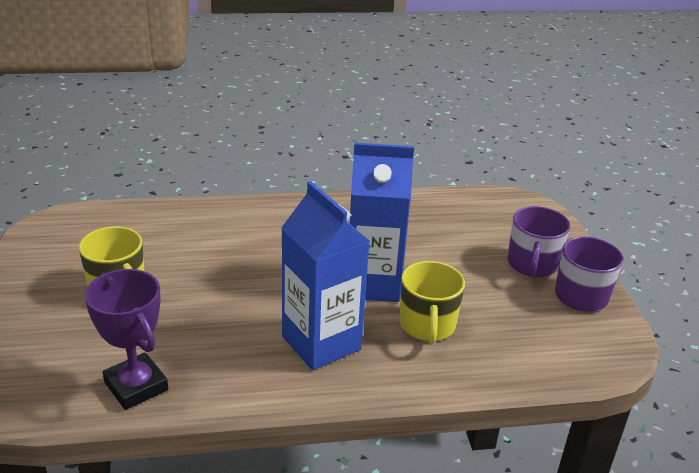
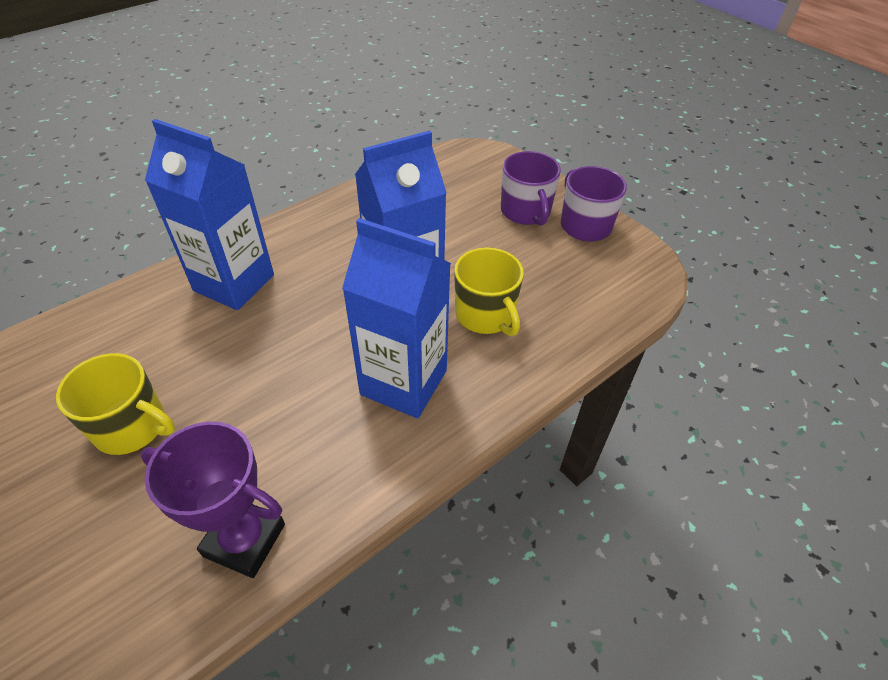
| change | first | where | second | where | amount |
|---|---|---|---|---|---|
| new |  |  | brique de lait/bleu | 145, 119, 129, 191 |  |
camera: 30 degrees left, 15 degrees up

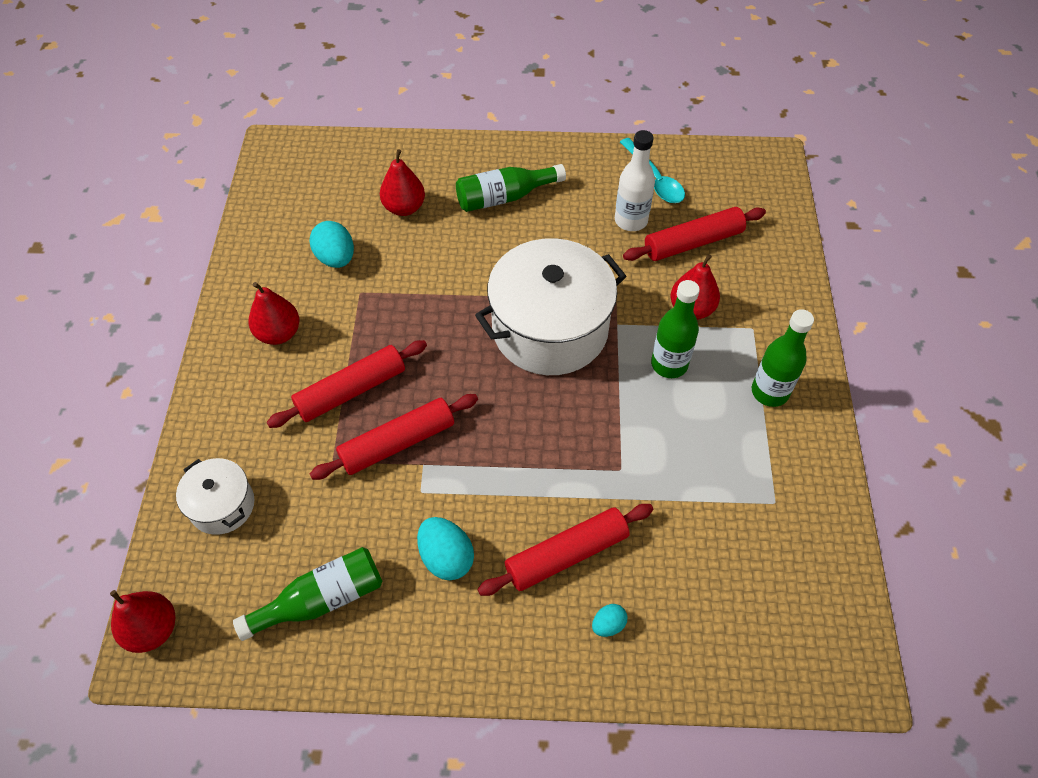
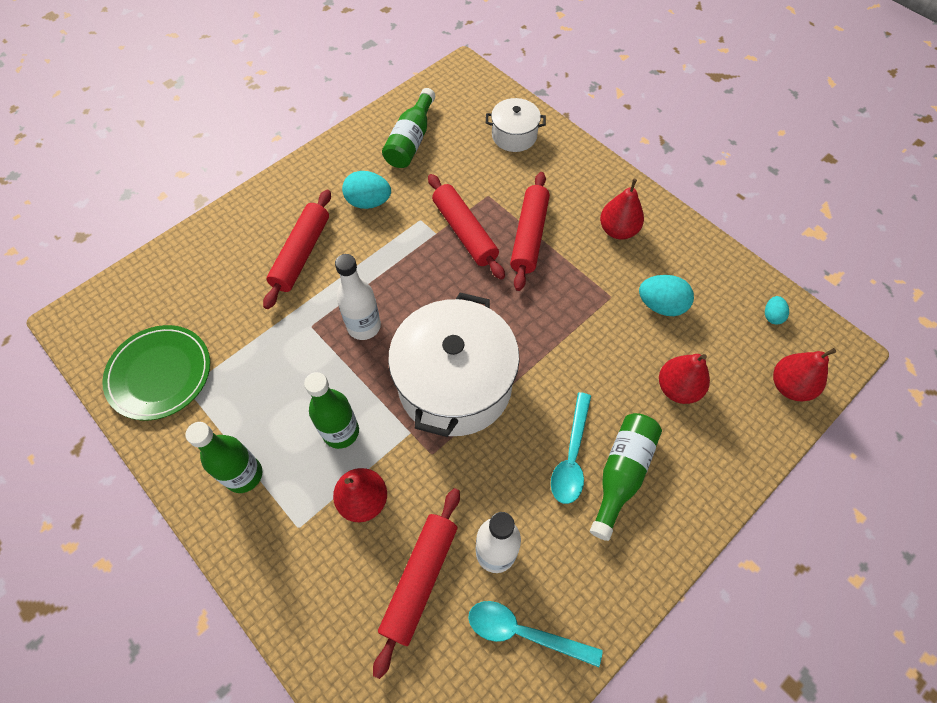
| change | first | where | second | where | amount |
|---|---|---|---|---|---|
| new |  |  | assiette/vert | 102, 325, 108, 96 |  |
| new |  |  | bouteille/blanc | 335, 254, 46, 86 |  |
| rotated | rouleau à pâtisserie/rouge | 310, 394, 168, 86 |  | 428, 174, 77, 106 | 45 degrees counterclockwise |
| new |  |  | cuillère/turquoise | 551, 392, 40, 112 |  |
| shifted | œuf/turquoise | 592, 604, 35, 33 |  | 765, 296, 24, 29 |  |
| shifted | poire/rouge | 110, 590, 65, 63 |  | 773, 348, 63, 54 |  |
camera: 135 degrees right, 5 degrees up

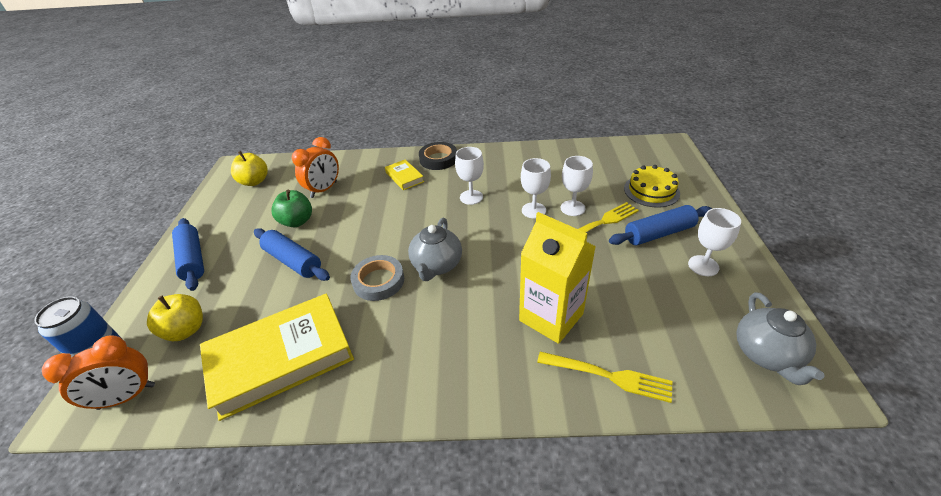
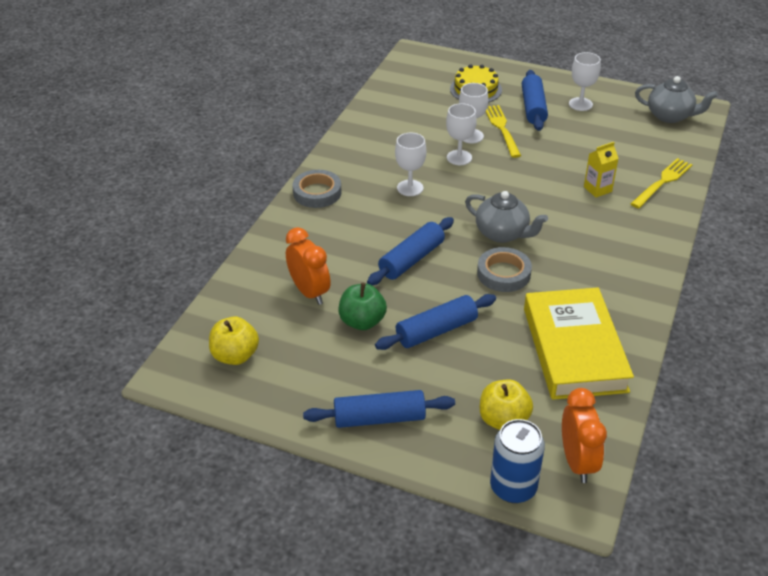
| change | first | where | second | where | amount |
|---|---|---|---|---|---|
| repainted | ruban adhésif/noir | 419, 142, 38, 28 | ruban adhésif/gris | 292, 170, 50, 38 |  |
| new |  |  | rouleau à pâtisserie/bleu | 367, 217, 87, 68 |  |
| scaled | brique de lait/jaune | 519, 212, 77, 132 |  | 584, 142, 35, 55 | x0.51 |
| gone | livre/jaune | 385, 159, 39, 31 |  |  |  |
camera: 70 degrees left, 0 degrees up

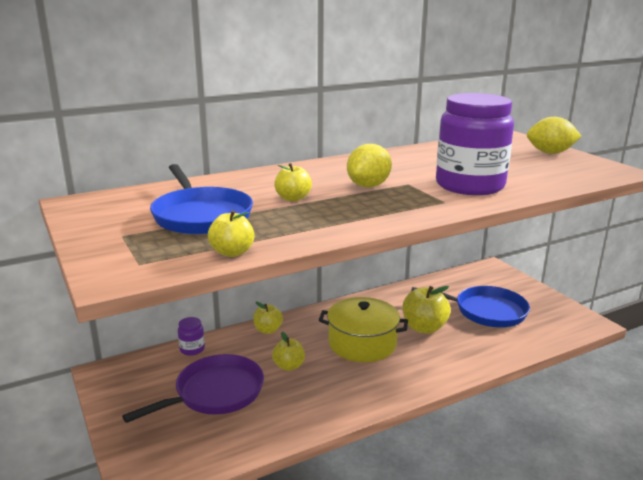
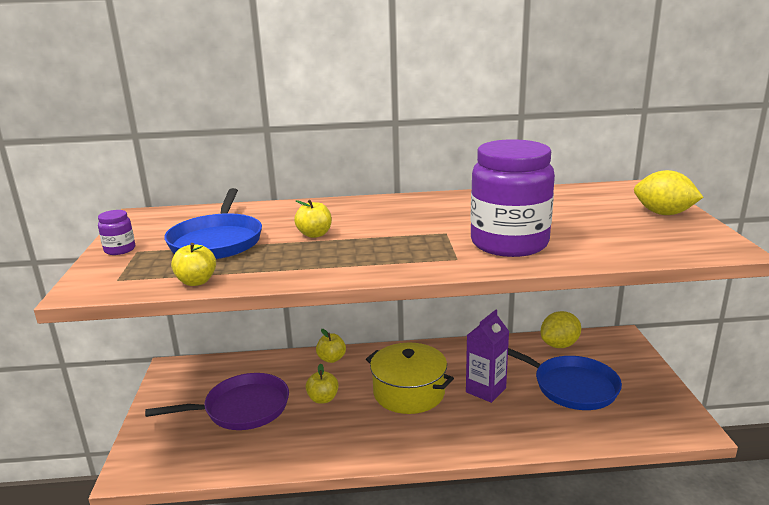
| change | first | where | second | where | amount |
|---|---|---|---|---|---|
| shifted | bocal/violet | 178, 317, 27, 39 |  | 98, 210, 37, 45 |  |
| swapped | pomme/jaune | 403, 286, 47, 48 | brique de lait/violet | 466, 310, 43, 93 |  |
| shifted | citron/jaune | 347, 144, 45, 44 |  | 541, 311, 40, 37 |  |
camera: 25 degrees right, 0 degrees up

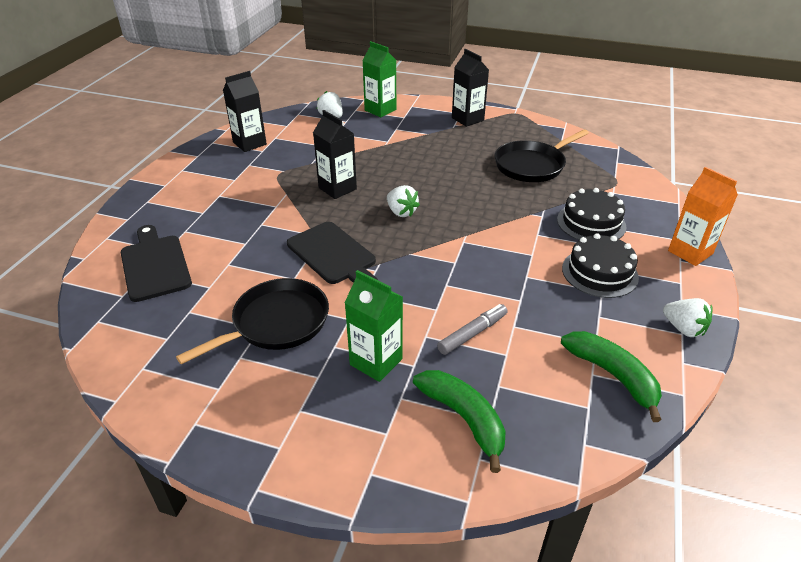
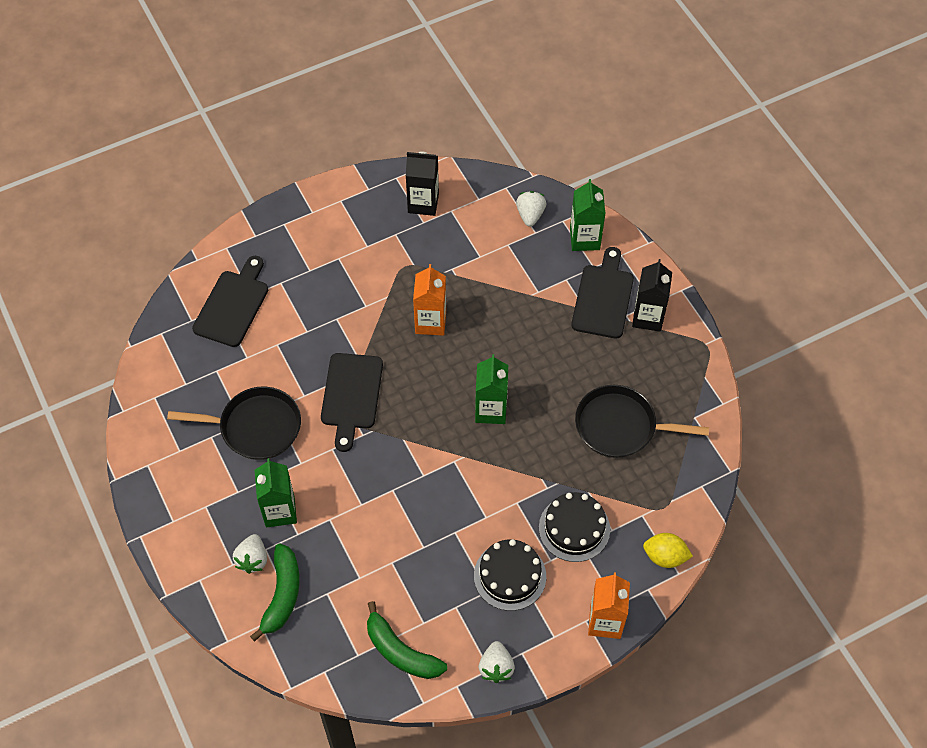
| change | first | where | second | where | amount |
|---|---|---|---|---|---|
| shifted | fraise/blanc | 387, 185, 33, 32 |  | 233, 534, 34, 40 |  |
| rotated | banane/vert | 561, 331, 101, 91 |  | 367, 601, 80, 78 | 120 degrees clockwise |
| repainted | brique de lait/noir | 313, 110, 44, 89 | brique de lait/orange | 413, 264, 33, 72 |  |
| new |  |  | brique de lait/vert | 475, 354, 33, 70 |  |
| new |  |  | planche à découper/noir | 571, 247, 63, 92 |  |
| new |  |  | citron/jaune | 643, 533, 50, 35 |  |
| gone | feutre/gris | 437, 304, 70, 51 |  |  |  |
camera: 45 degrees right, 20 degrees up

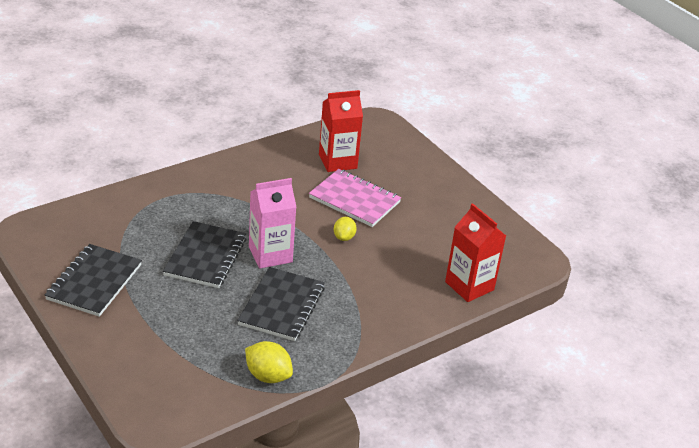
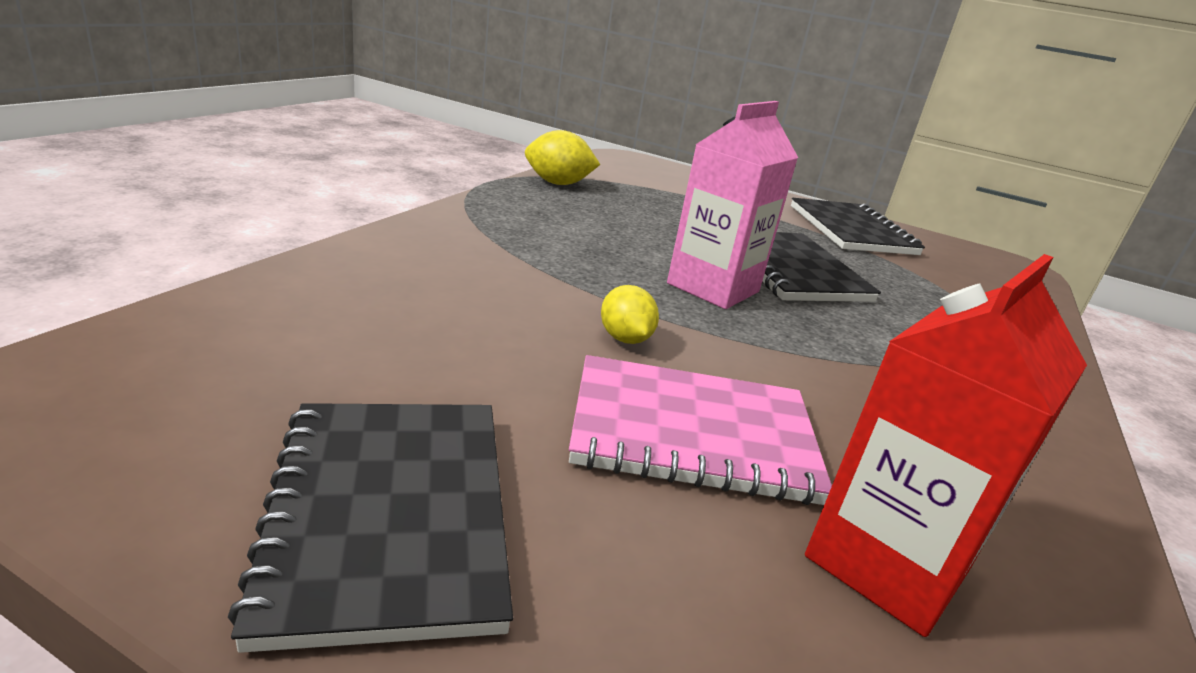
| change | first | where | second | where | amount |
|---|---|---|---|---|---|
| shifted | carnet/noir | 237, 267, 88, 74 |  | 228, 403, 285, 250 |  |
| gone | brique de lait/rouge | 445, 203, 61, 99 |  |  |  |
camera: 150 degrees right, 10 degrees down

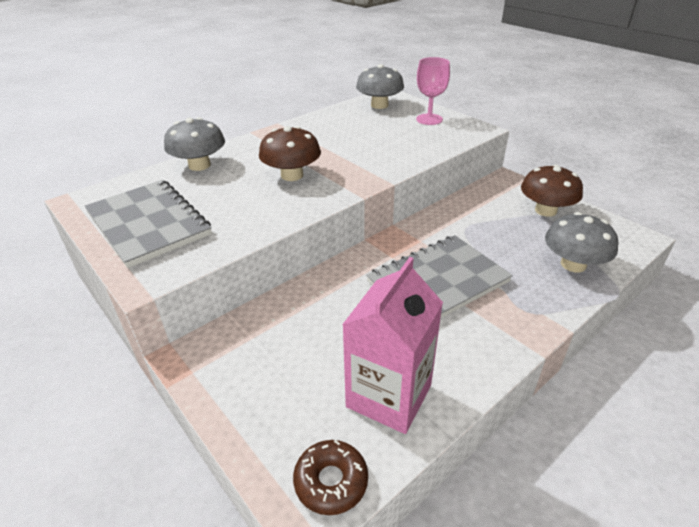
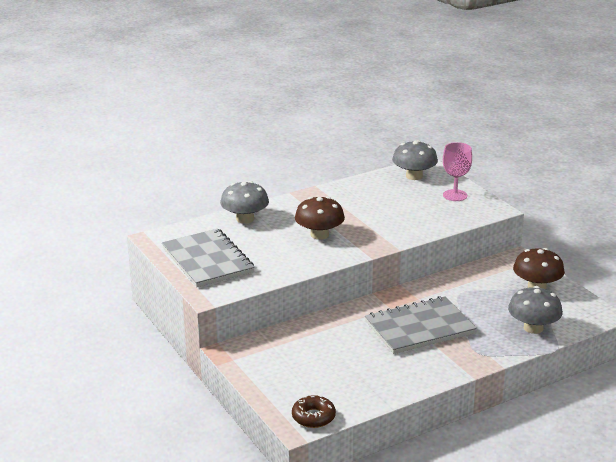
| change | first | where | second | where | amount |
|---|---|---|---|---|---|
| gone | brique de lait/rose | 342, 257, 101, 177 |  |  |  |
camera: 10 degrees right, 10 degrees down

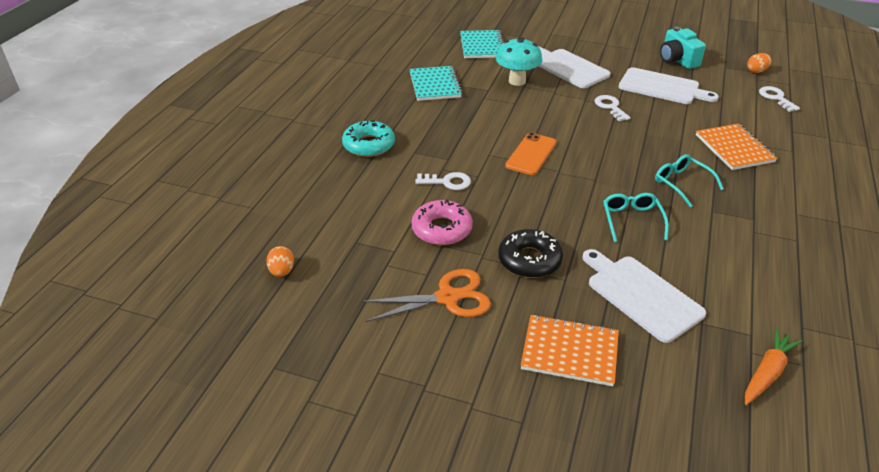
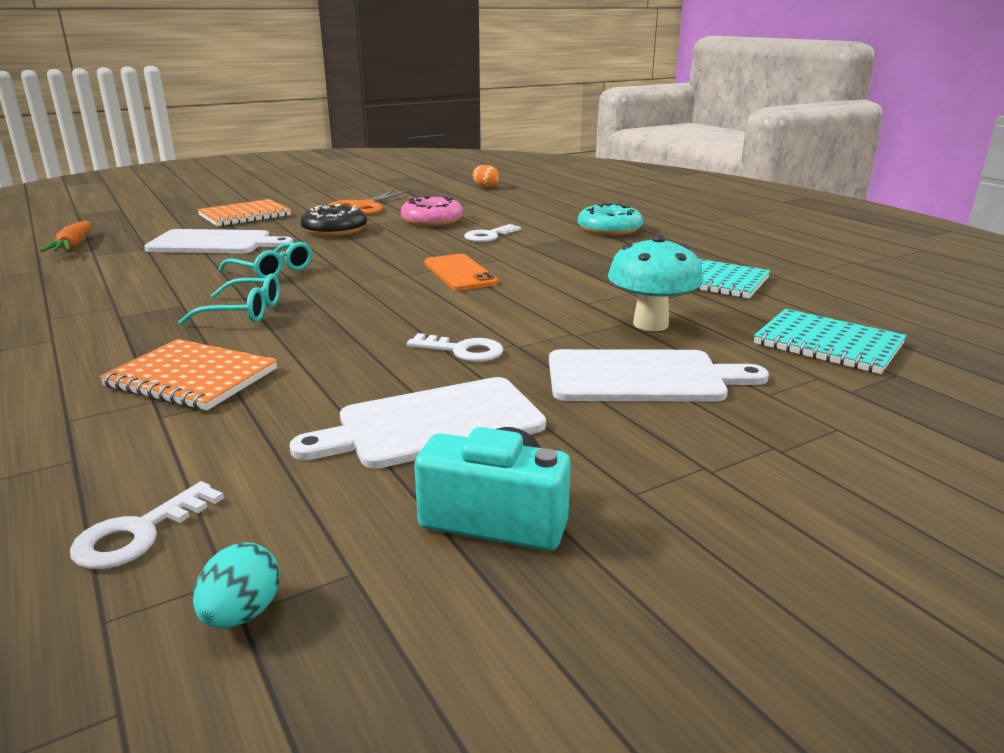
| change | first | where | second | where | amount |
|---|---|---|---|---|---|
| rotated | clé/blanc | 759, 86, 41, 26 |  | 70, 481, 154, 88 | 105 degrees clockwise |
| repainted | œuf/orange | 747, 53, 25, 20 | œuf/turquoise | 193, 543, 87, 86 |  |
camera: 130 degrees right, 15 degrees down

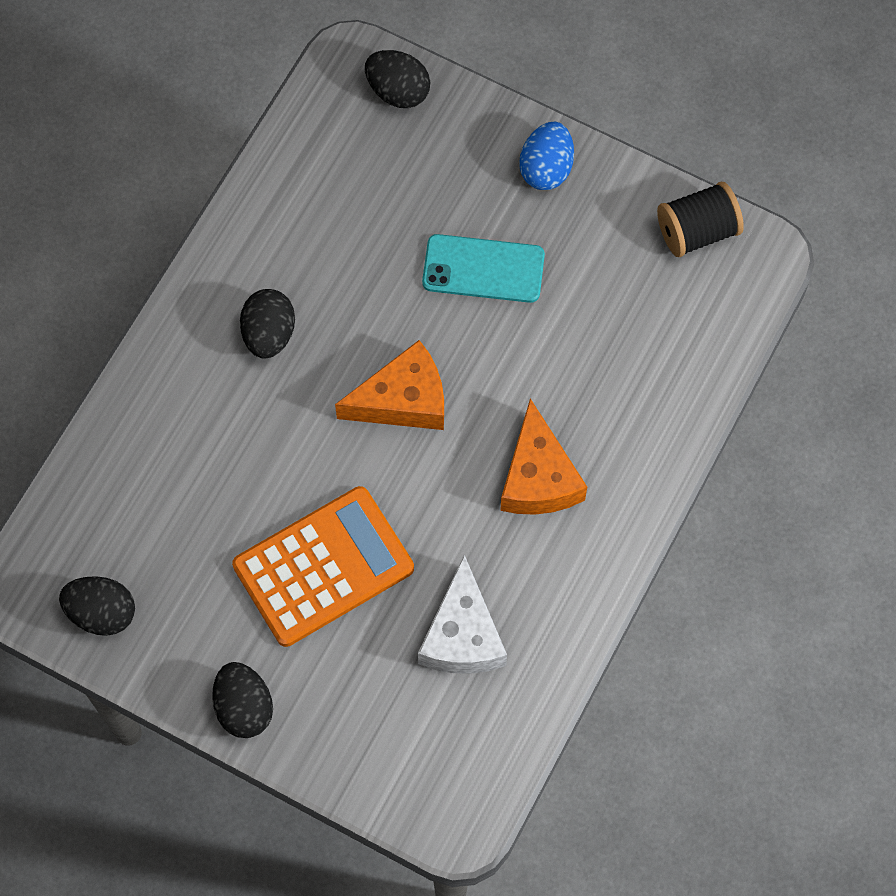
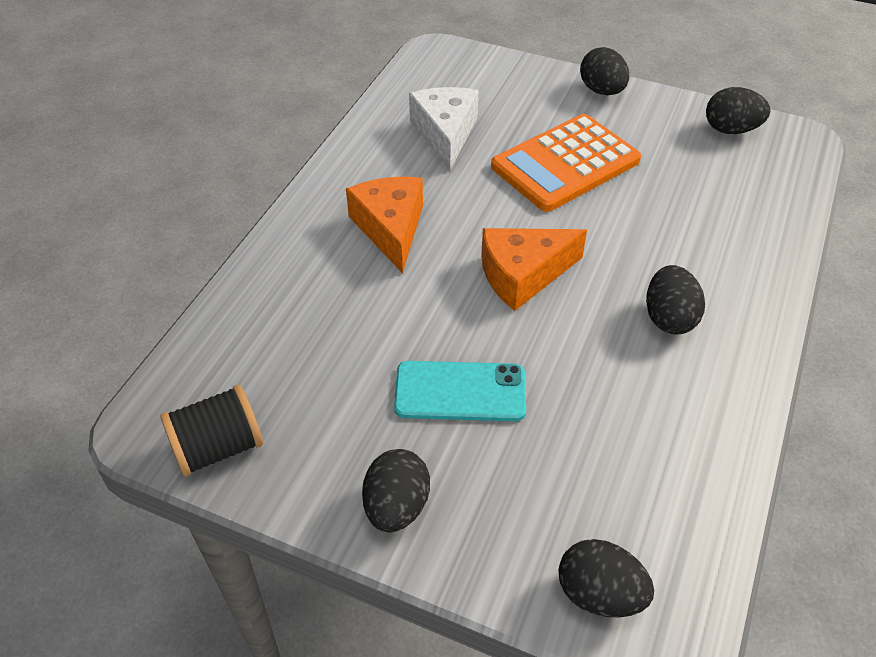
| change | first | where | second | where | amount |
|---|---|---|---|---|---|
| repainted | œuf/bleu | 519, 122, 55, 68 | œuf/noir | 362, 449, 68, 83 |  |
camera: 175 degrees right, 20 degrees down

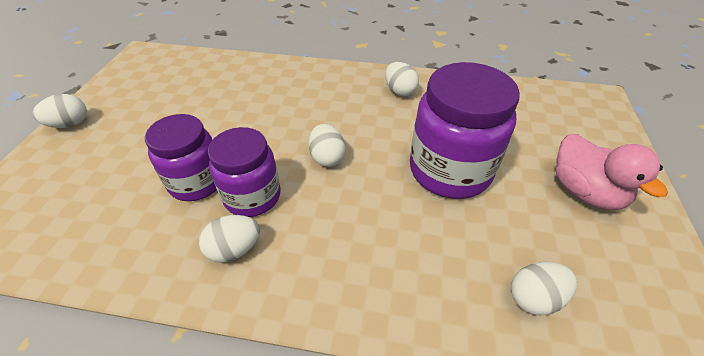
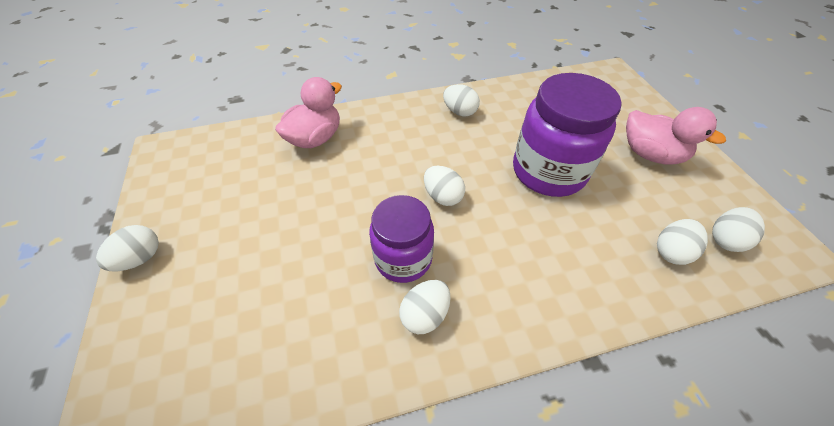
| change | first | where | second | where | amount |
|---|---|---|---|---|---|
| new |  |  | canard/rose | 275, 77, 67, 71 |  |
| new |  |  | œuf/blanc | 712, 207, 53, 45 |  |
| gone | bocal/violet | 145, 114, 72, 87 |  |  |  |
camera: 25 degrees left, 5 degrees up

